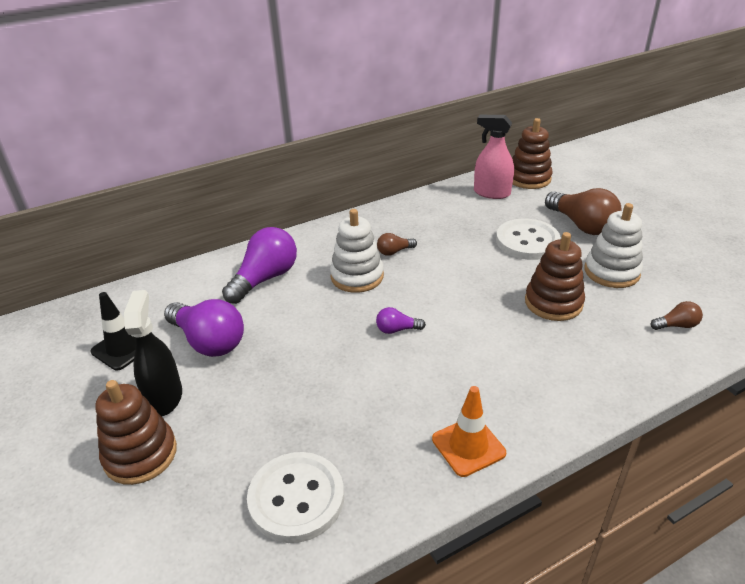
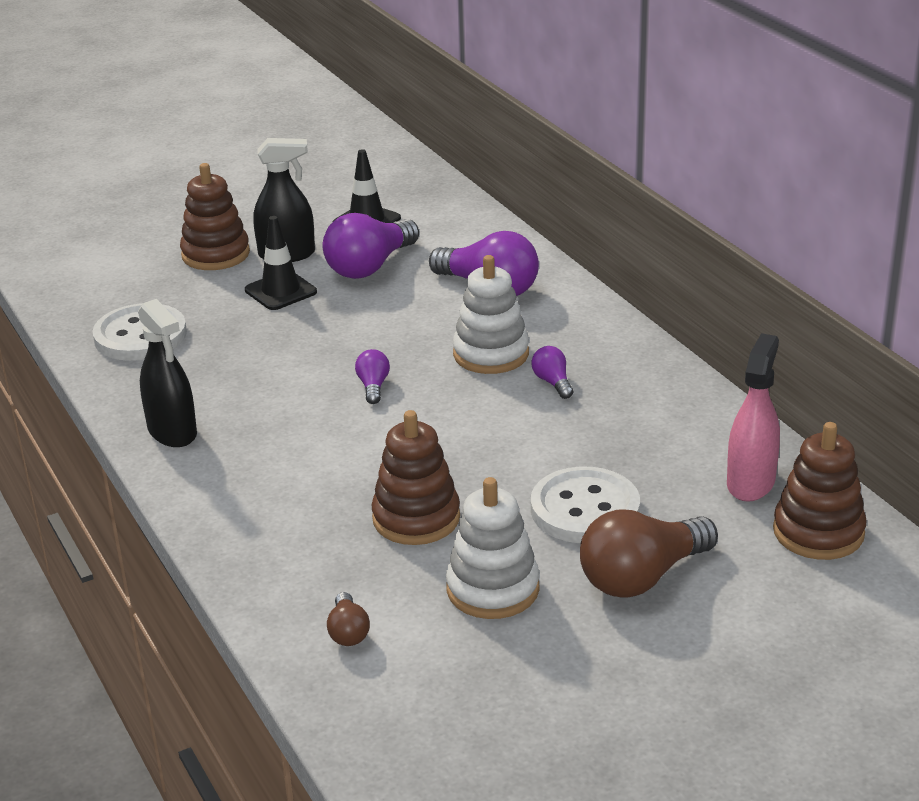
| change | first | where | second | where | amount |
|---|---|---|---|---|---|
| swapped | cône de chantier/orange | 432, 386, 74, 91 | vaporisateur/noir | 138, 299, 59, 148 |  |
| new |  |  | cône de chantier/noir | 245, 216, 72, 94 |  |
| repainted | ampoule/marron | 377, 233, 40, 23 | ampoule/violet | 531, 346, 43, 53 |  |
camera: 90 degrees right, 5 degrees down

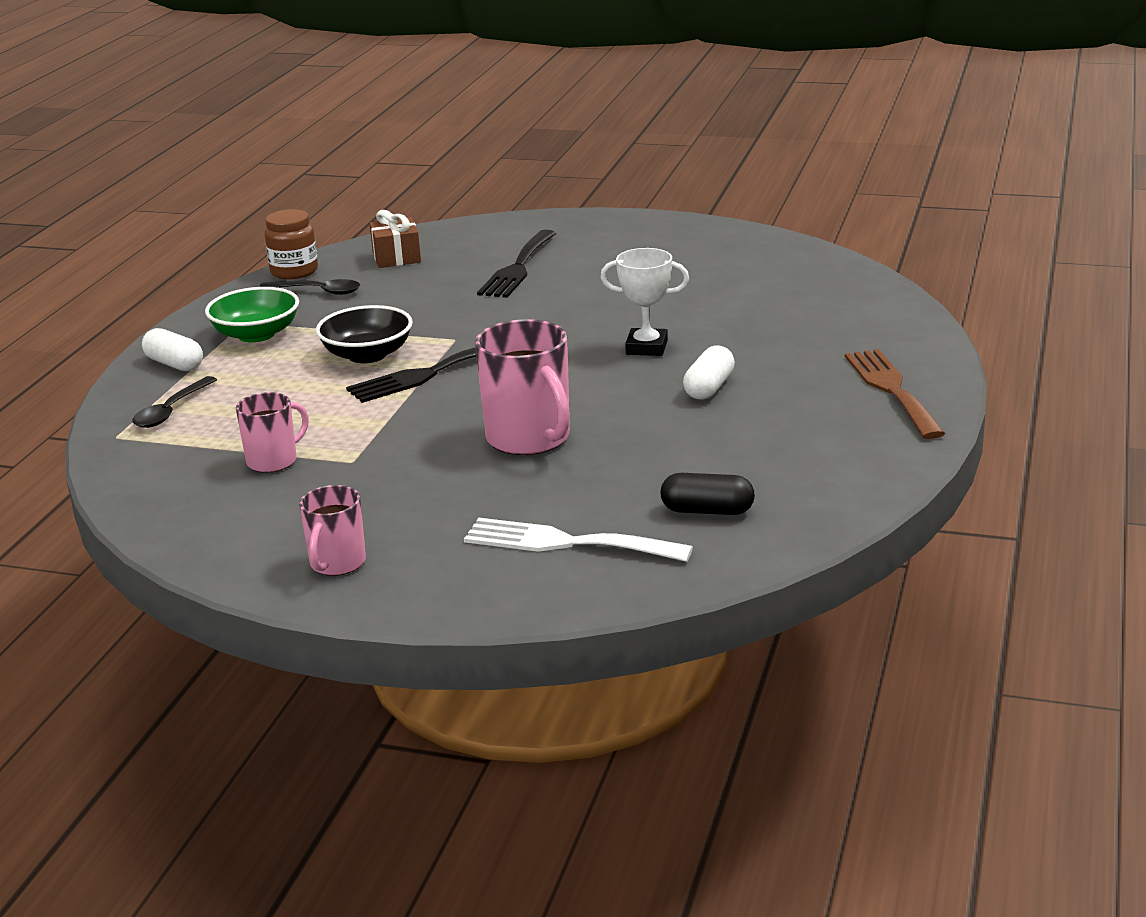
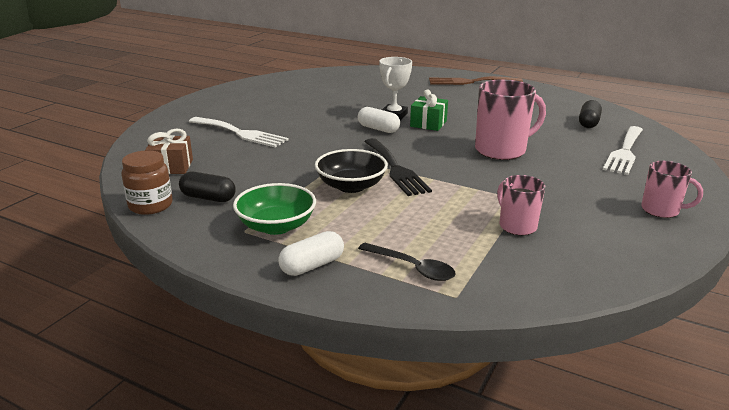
| change | first | where | second | where | amount |
|---|---|---|---|---|---|
| swapped | cuillère/noir | 259, 279, 101, 16 | gélule/noir | 179, 172, 57, 30 |  |
| repainted | fourchette/noir | 477, 230, 79, 68 | fourchette/blanc | 189, 117, 100, 30 |  |
| shifted | gélule/blanc | 683, 345, 52, 54 |  | 358, 107, 42, 26 |  |
| new |  |  | cadeau/vert | 410, 90, 38, 41 |  |
camera: 80 degrees left, 0 degrees up

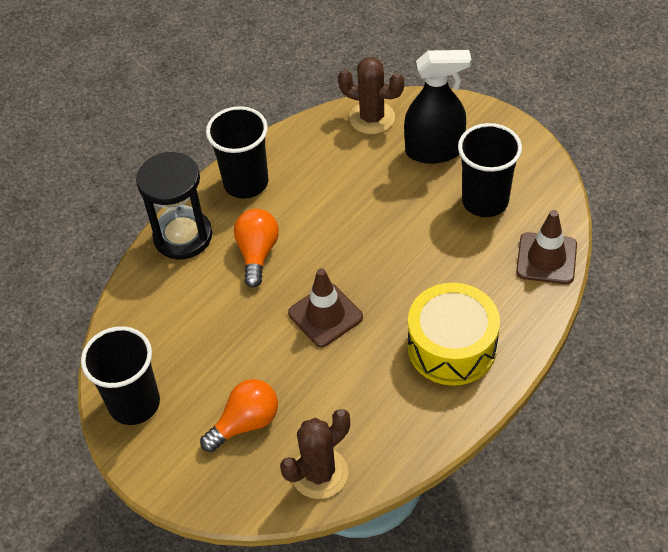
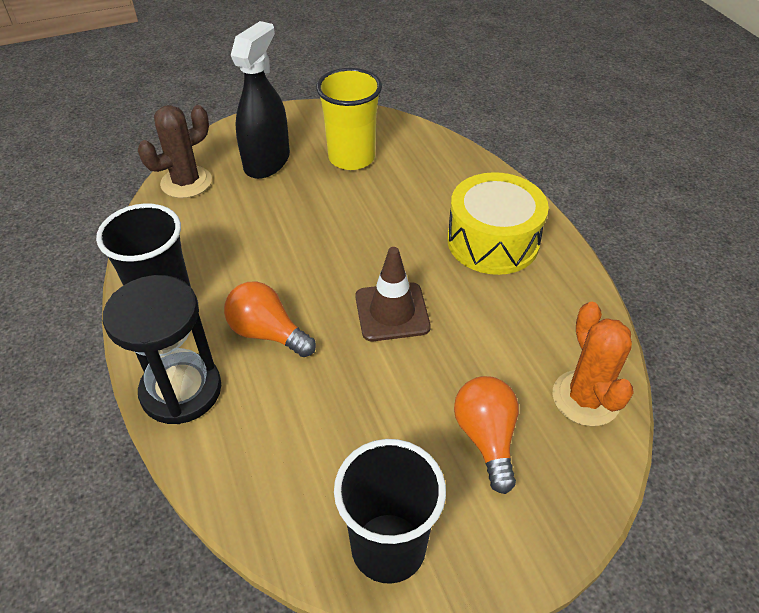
| change | first | where | second | where | amount |
|---|---|---|---|---|---|
| repainted | gobelet/noir | 458, 123, 64, 94 | gobelet/jaune | 316, 68, 66, 102 |  |
| repainted | cactus/marron | 280, 409, 70, 90 | cactus/orange | 553, 302, 81, 124 |  |
| gone | cône de chantier/marron | 516, 210, 61, 74 |  |  |  |
camera: 65 degrees left, 5 degrees down

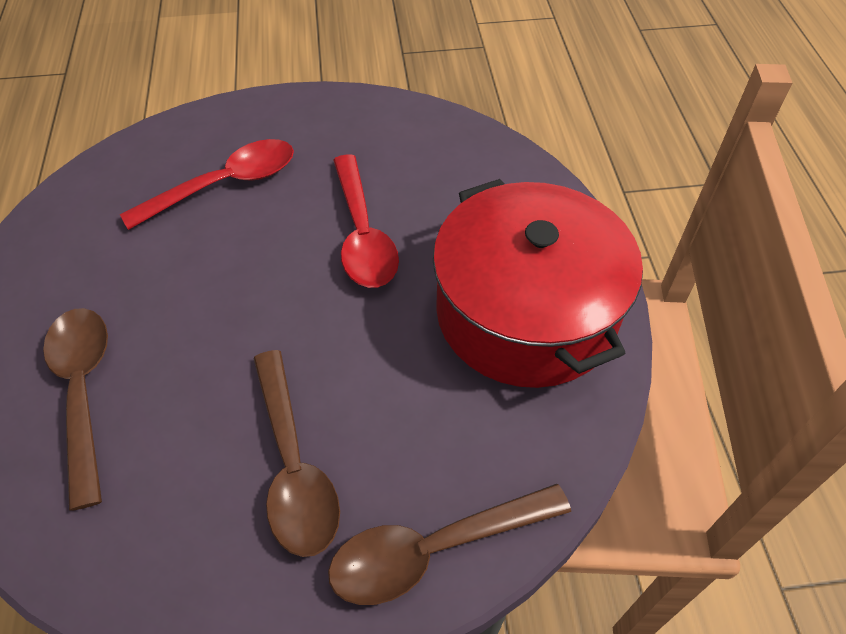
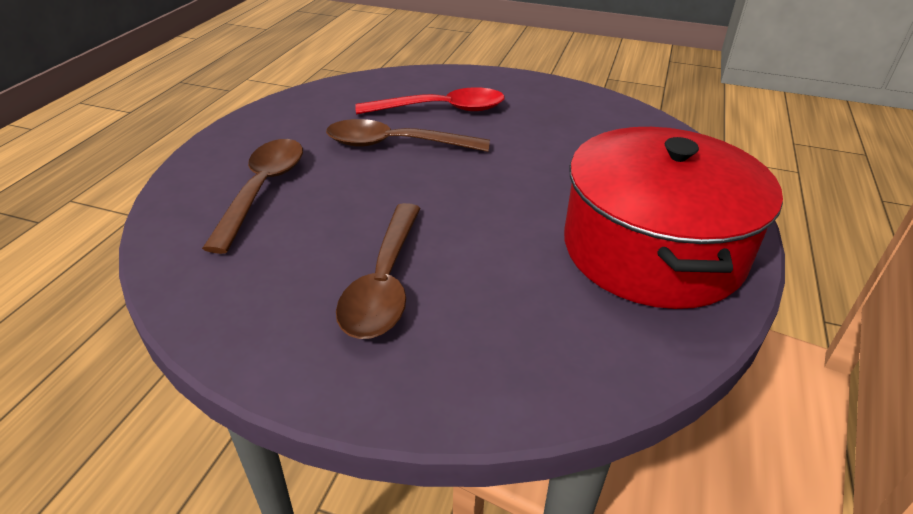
| change | first | where | second | where | amount |
|---|---|---|---|---|---|
| shifted | cuillère/marron | 328, 484, 243, 121 |  | 326, 119, 164, 33 |  |
| gone | cuillère/rouge | 333, 154, 66, 134 |  |  |  |
camera: 25 degrees right, 15 degrees down

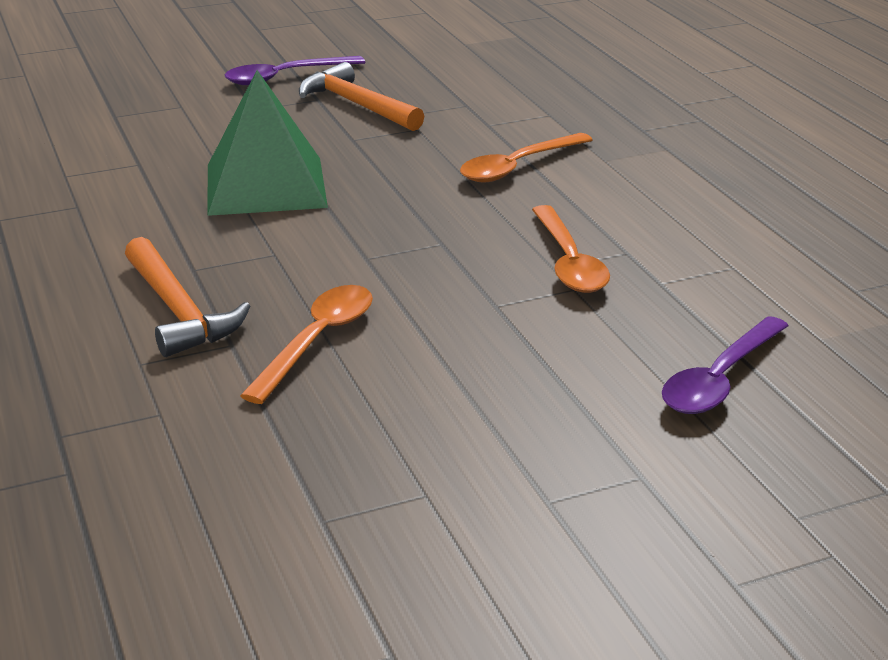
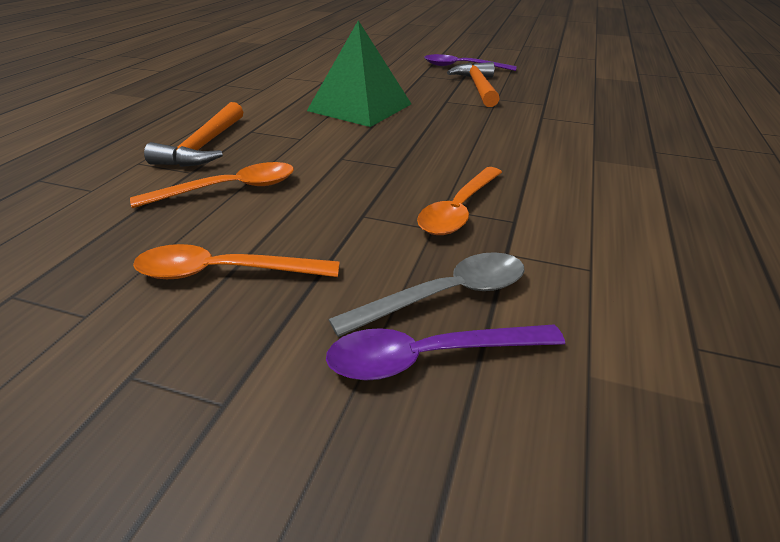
| change | first | where | second | where | amount |
|---|---|---|---|---|---|
| shifted | cuillère/orange | 460, 133, 133, 50 |  | 133, 244, 207, 35 |  |
| new |  |  | cuillère/gris | 328, 252, 197, 85 |  |
camera: 40 degrees right, 5 degrees up

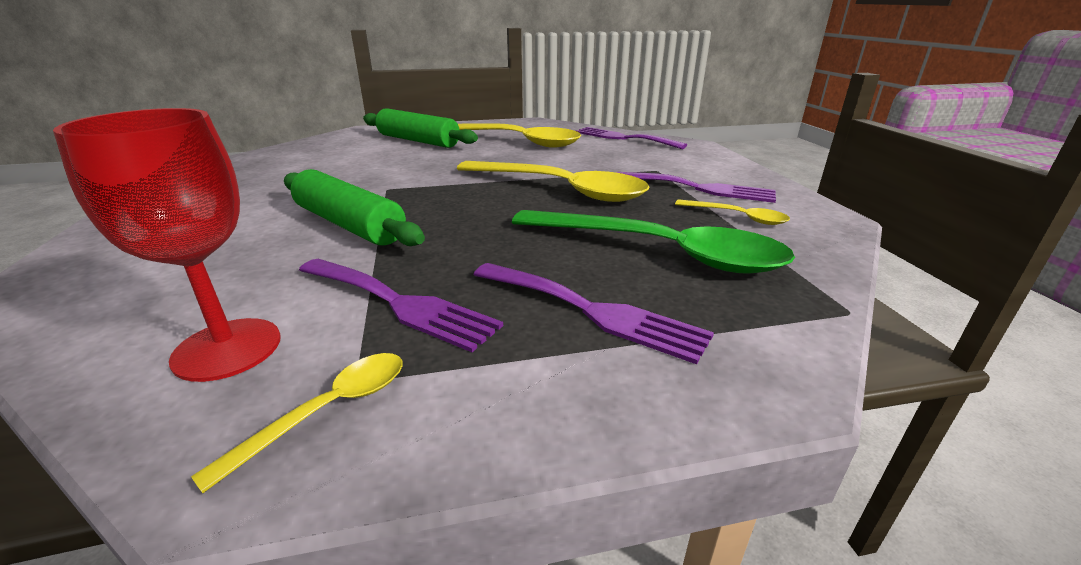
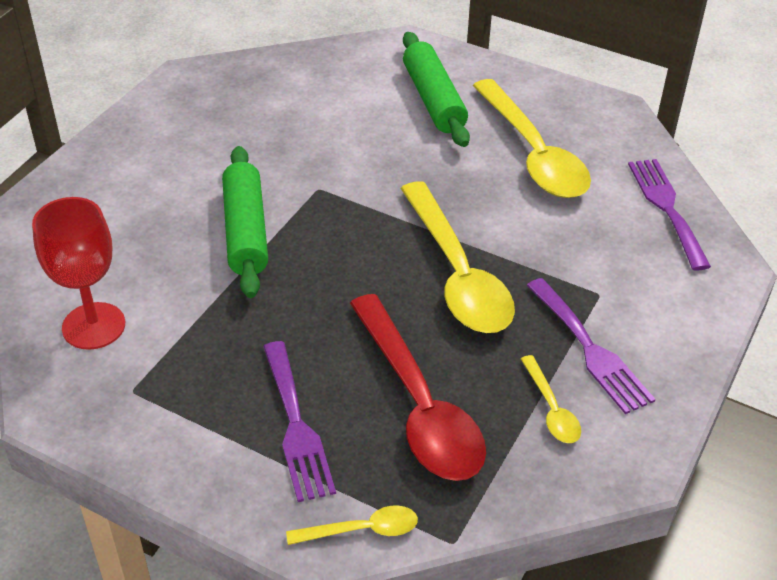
| change | first | where | second | where | amount |
|---|---|---|---|---|---|
| shifted | cuillère/jaune | 191, 353, 212, 140 |  | 286, 505, 132, 40 |  |
| repainted | cuillère/vert | 512, 210, 283, 64 | cuillère/rouge | 350, 294, 136, 187 |  |
| gone | fourchette/violet | 299, 259, 204, 93 |  |  |  |
camera: 40 degrees right, 15 degrees up

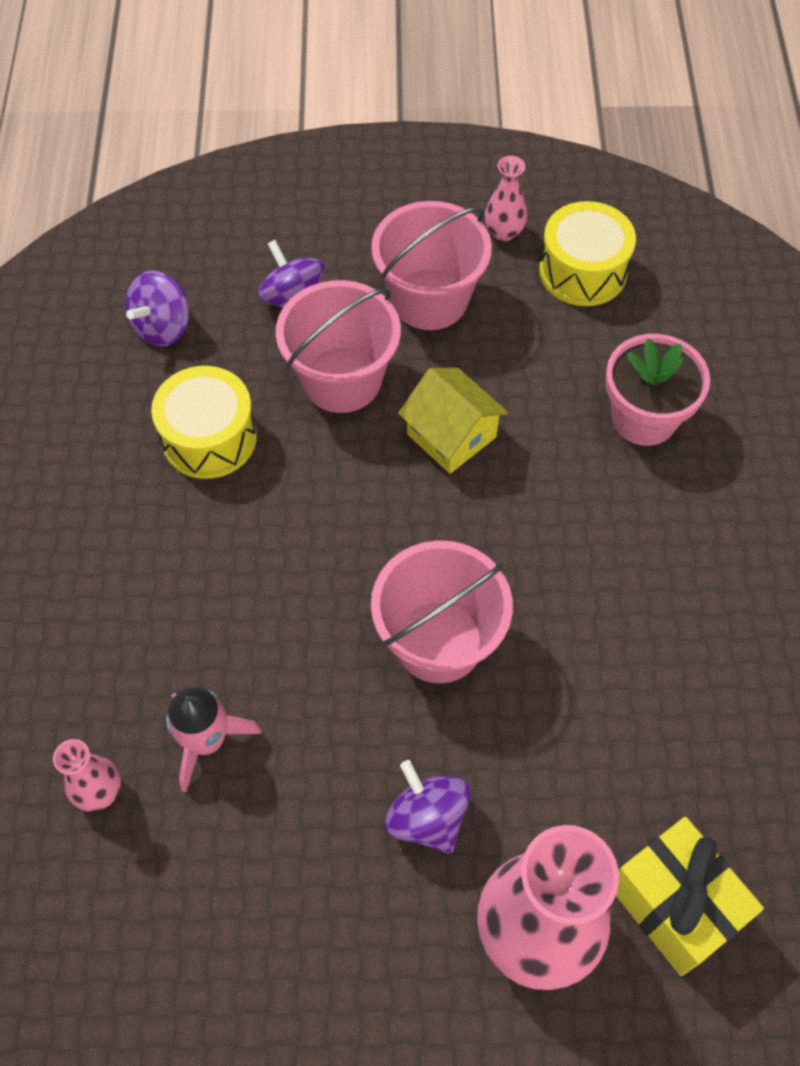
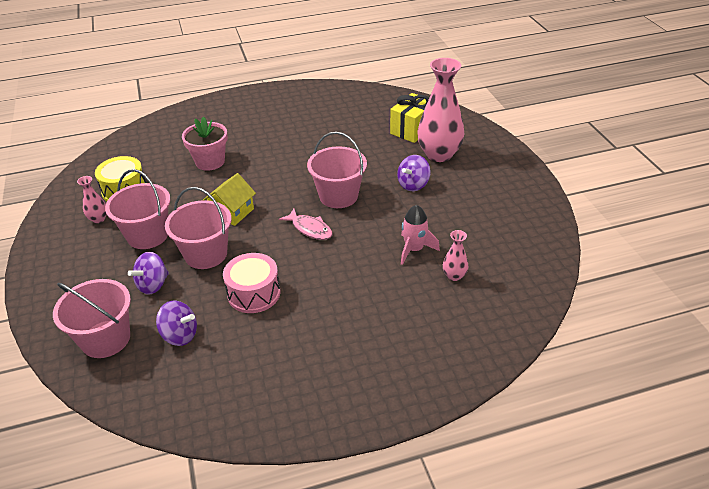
| change | first | where | second | where | amount |
|---|---|---|---|---|---|
| new |  |  | seau/rose | 53, 279, 78, 79 |  |
| repainted | tambour/jaune | 151, 366, 106, 113 | tambour/rose | 223, 253, 57, 60 |  |
| new |  |  | poisson/rose | 279, 209, 54, 31 |  |
camera: 105 degrees left, 20 degrees down

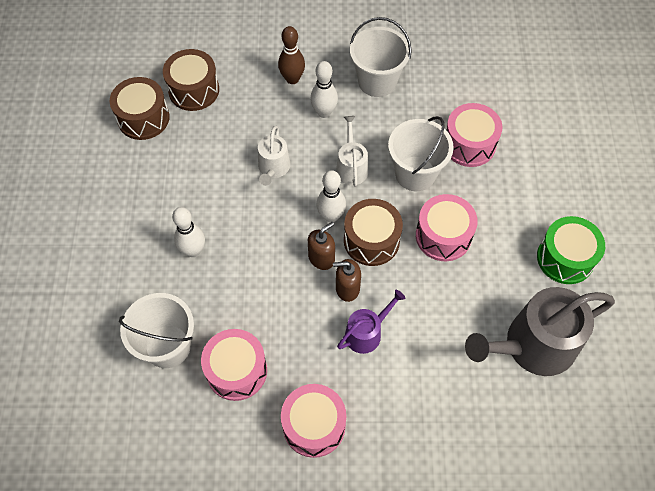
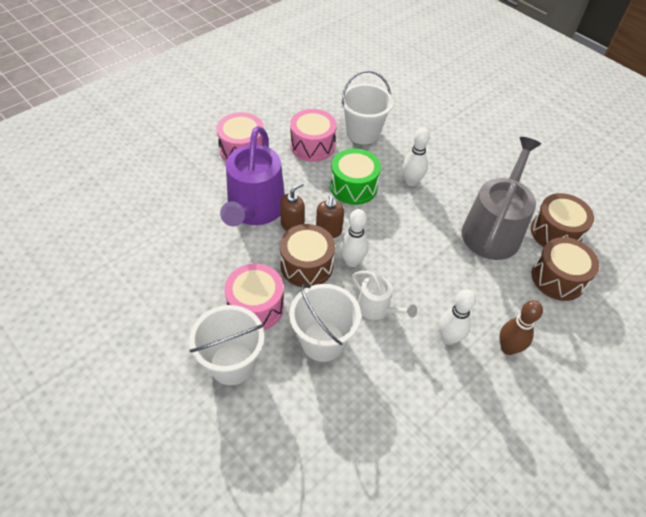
| change | first | where | second | where | amount |
|---|---|---|---|---|---|
| shifted | seau/blanc | 350, 17, 62, 80 |  | 189, 305, 76, 80 |  |
| scaled | arrosoir/violet | 337, 290, 69, 64 |  | 220, 126, 65, 100 | x1.95 |
| shifted | tambour/vert | 537, 216, 68, 68 |  | 330, 149, 51, 56 |  |
| shifted | arrosoir/gris | 465, 287, 150, 89 |  | 462, 137, 79, 123 |  |
| gone | arrosoir/blanc | 258, 126, 32, 60 |  |  |  |
| gone | tambour/rose | 447, 103, 55, 64 |  |  |  |
camera: 135 degrees right, 10 degrees down

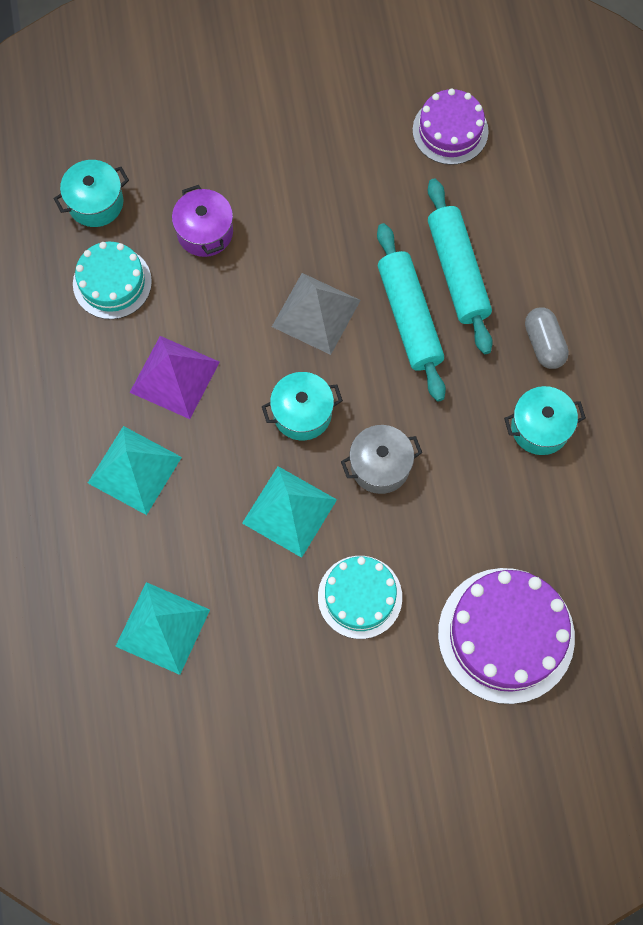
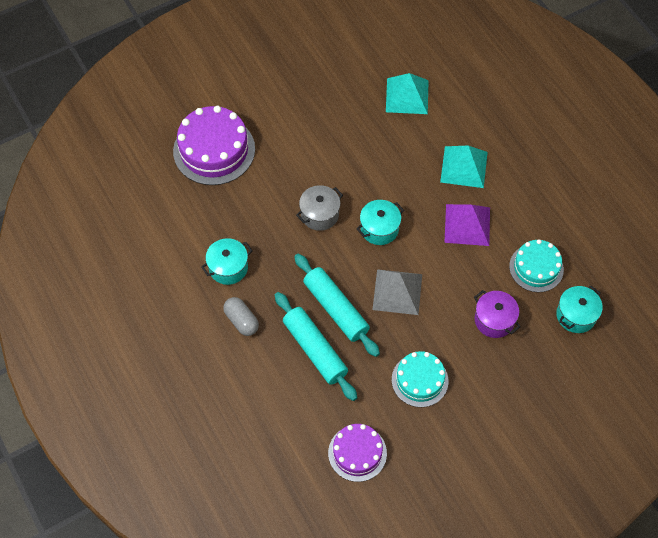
| change | first | where | second | where | amount |
|---|---|---|---|---|---|
| shifted | gâteau/turquoise | 318, 556, 84, 83 |  | 392, 351, 56, 56 |  |
| gone | pyramide/turquoise | 242, 466, 95, 92 |  |  |  |
camera: 160 degrees right, 10 degrees down

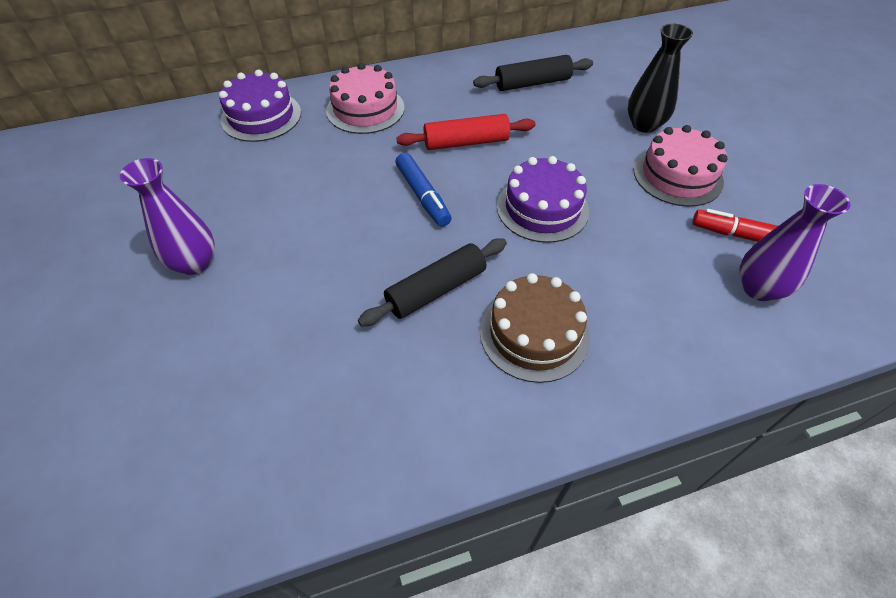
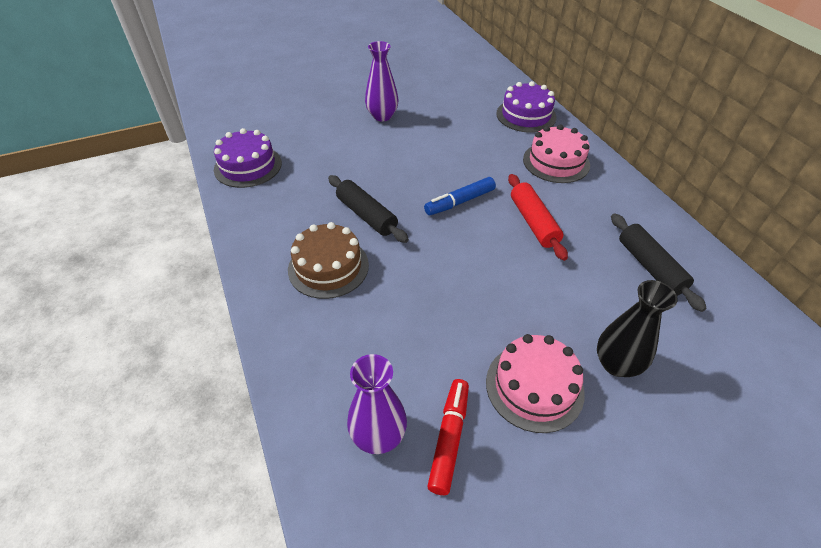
| change | first | where | second | where | amount |
|---|---|---|---|---|---|
| shifted | gâteau/violet | 497, 156, 92, 87 |  | 214, 128, 68, 60 |  |
camera: 85 degrees right, 5 degrees down

